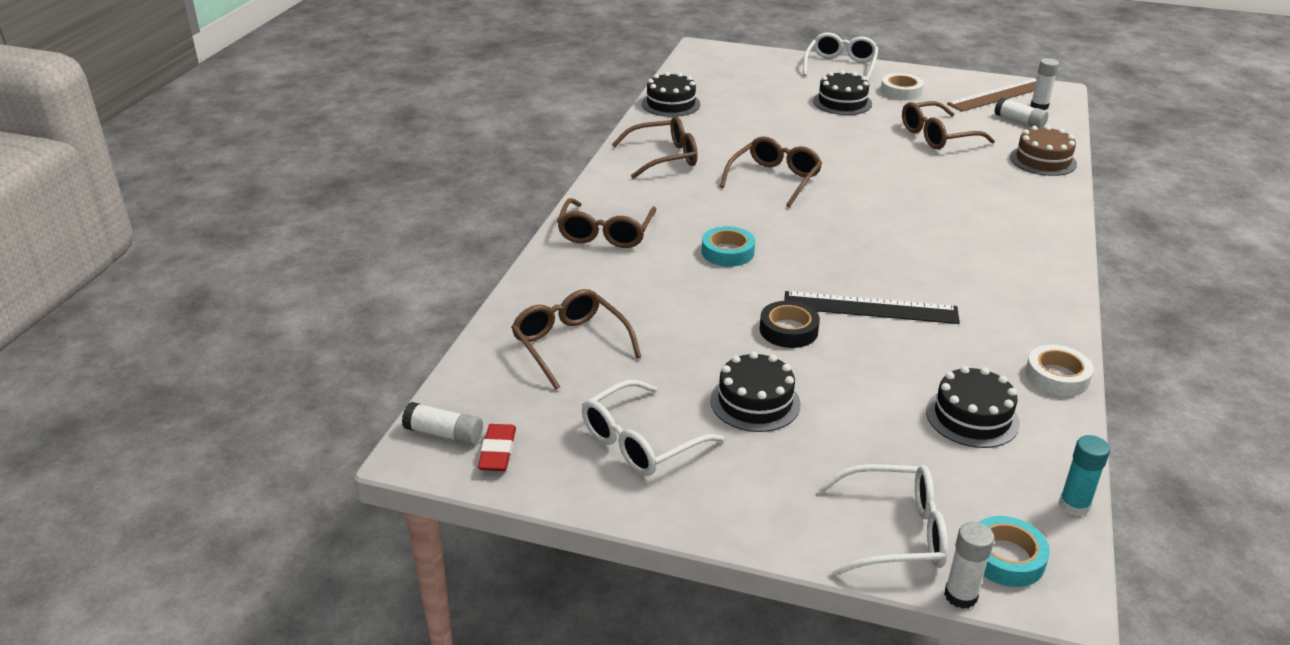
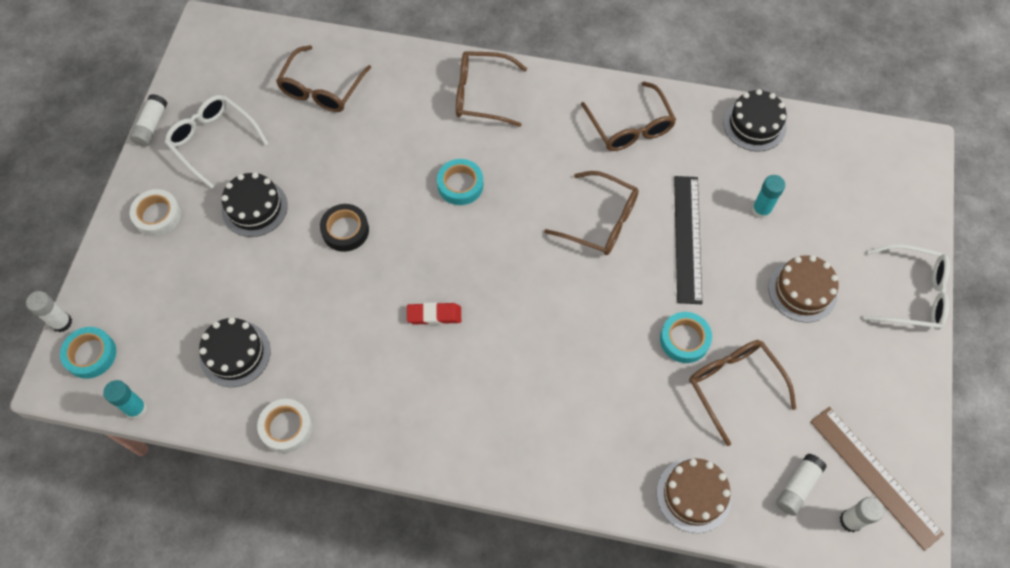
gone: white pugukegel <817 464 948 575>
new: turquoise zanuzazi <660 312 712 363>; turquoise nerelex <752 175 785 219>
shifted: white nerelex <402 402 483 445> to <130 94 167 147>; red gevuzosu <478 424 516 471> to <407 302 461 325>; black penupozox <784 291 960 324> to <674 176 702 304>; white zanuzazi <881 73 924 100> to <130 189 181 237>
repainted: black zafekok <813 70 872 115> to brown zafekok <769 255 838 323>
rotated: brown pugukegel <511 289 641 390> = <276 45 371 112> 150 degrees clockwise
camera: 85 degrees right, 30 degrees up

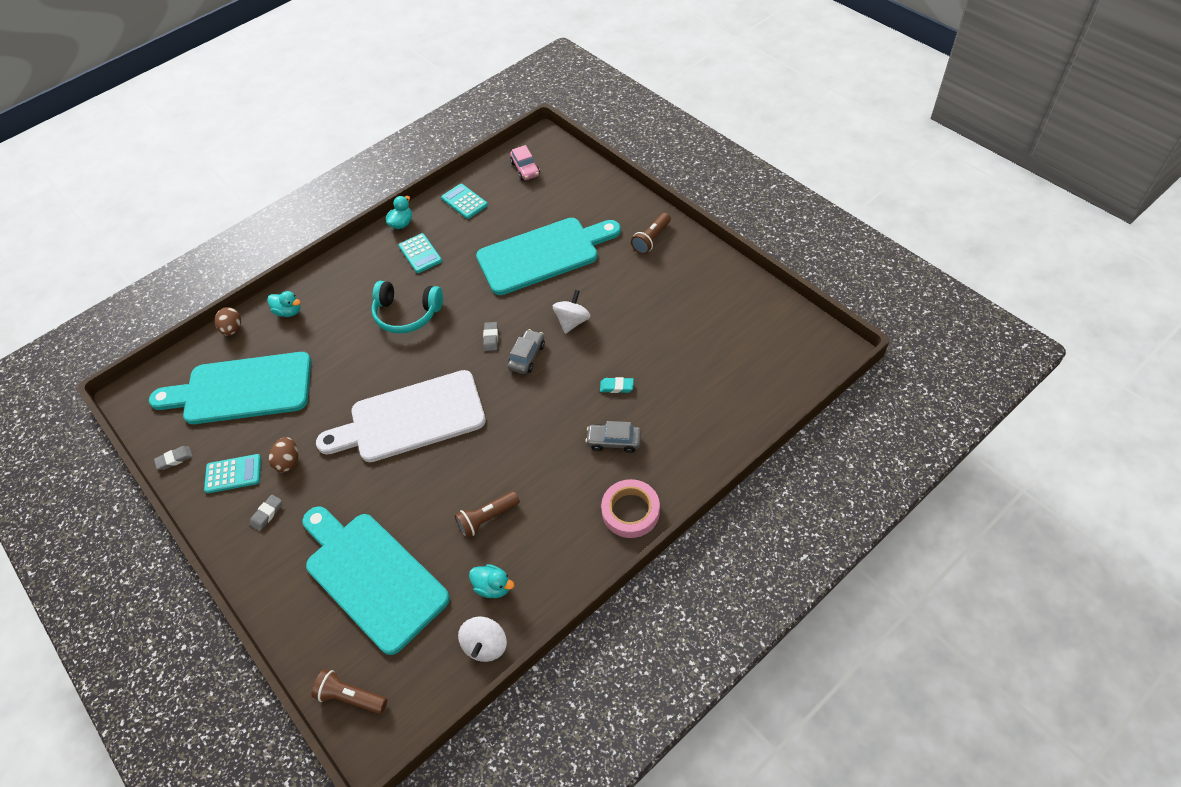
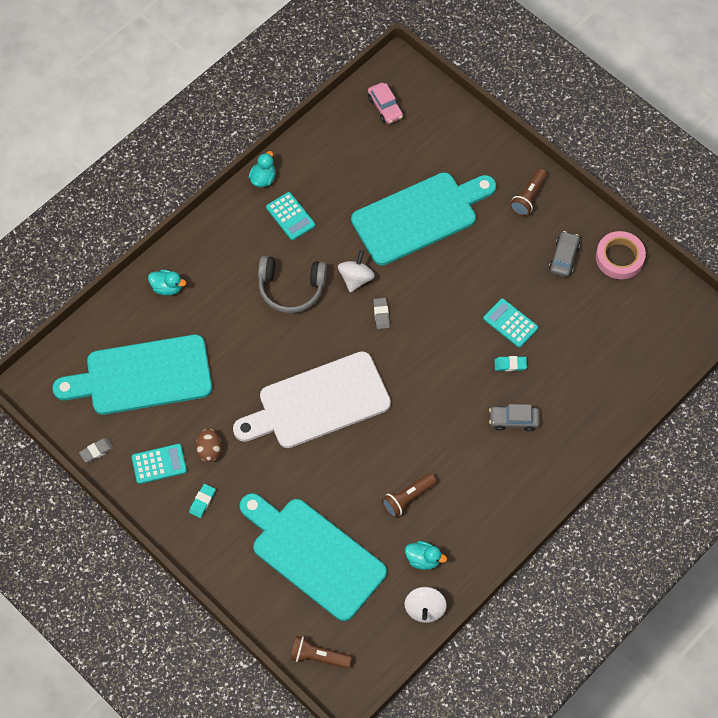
gone: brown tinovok <215 307 241 336>
shifted: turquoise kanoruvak <441 184 488 219> to <483 298 538 348>; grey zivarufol <508 329 545 374> to <549 231 580 277>; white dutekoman <553 290 591 334> to <338 251 375 293>; pink zanuzazi <601 479 660 538> to <596 231 646 279>
repainted: grey gevuzosu <250 495 282 531> to turquoise gevuzosu <189 484 216 518>; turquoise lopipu <372 281 443 333> to grey lopipu <258 256 327 313>
camera: 10 degrees left, 10 degrees up

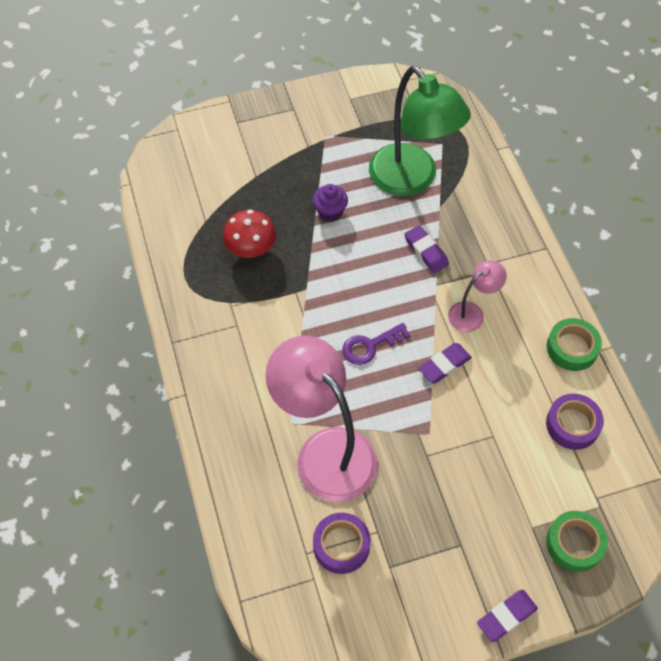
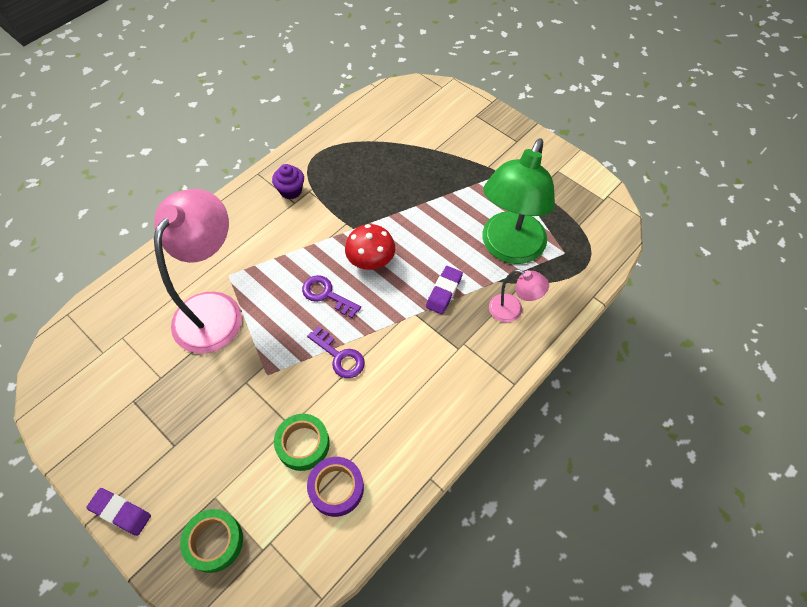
gone: purple zanuzazi <313 513 371 574>
shifted: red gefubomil <223 210 276 258> to <345 224 395 270>; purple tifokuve <312 184 348 222> to <272 164 304 199>; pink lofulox <448 260 507 332> to <489 269 549 322>; green zanuzazi <547 318 602 371> to <274 414 330 471>
swapped: purple gevuzosu <418 343 472 383> to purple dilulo <307 326 365 378>
camera: 60 degrees right, 0 degrees up

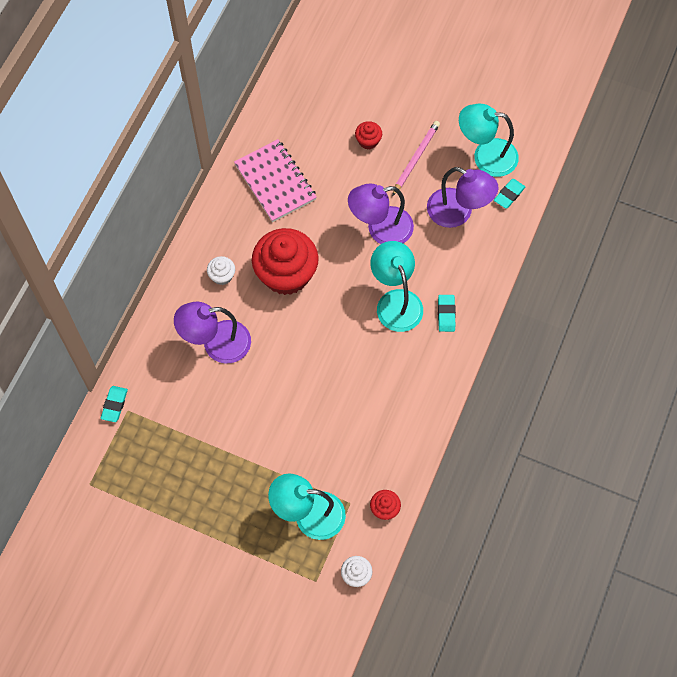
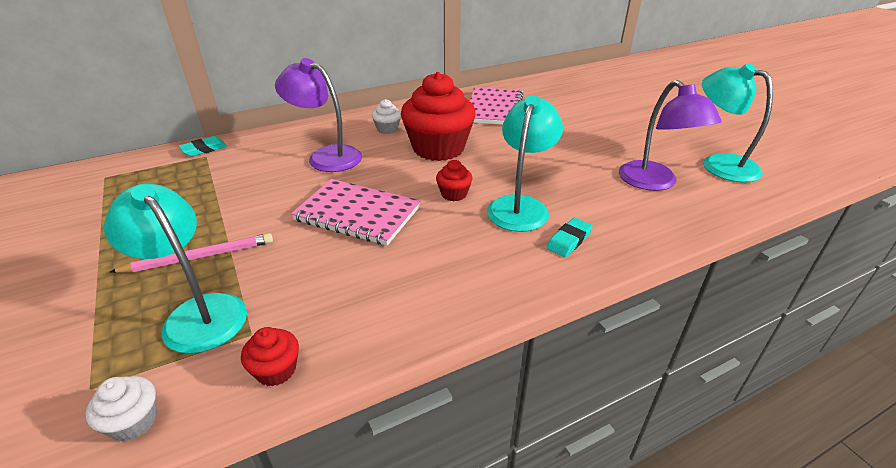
gone: purple lofulox <348 183 414 244>; turquoise gevuzosu <494 179 526 209>
new: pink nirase <291 179 420 246>
shifted: red tifokuve <355 121 382 150> to <436 160 473 201>; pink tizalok <392 121 440 196> to <110 233 273 273>
camera: 40 degrees right, 30 degrees down

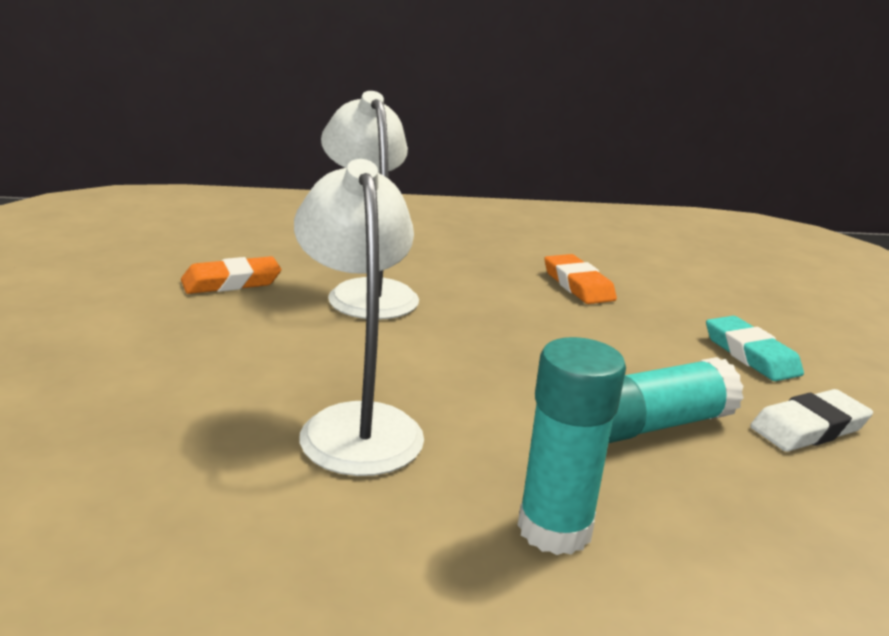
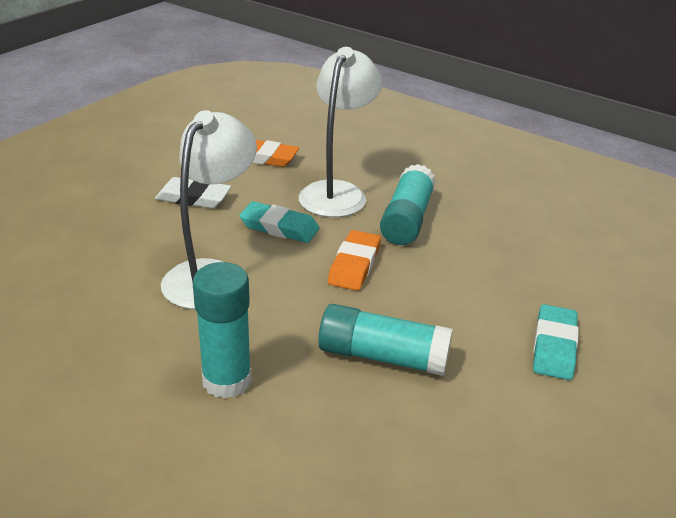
new: turquoise gevuzosu <239 201 319 243>; turquoise nerelex <380 164 436 245>
shifted: orange gevuzosu <544 254 617 304> to <328 230 381 291>; white gevuzosu <750 389 873 452> to <155 177 231 208>
camera: 40 degrees right, 10 degrees up

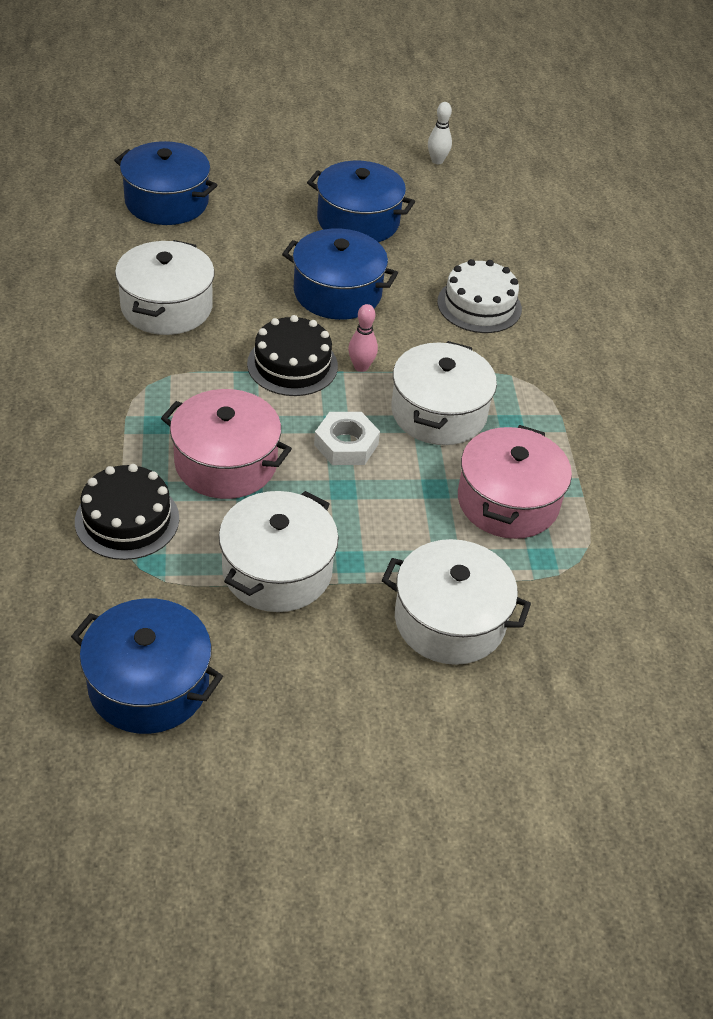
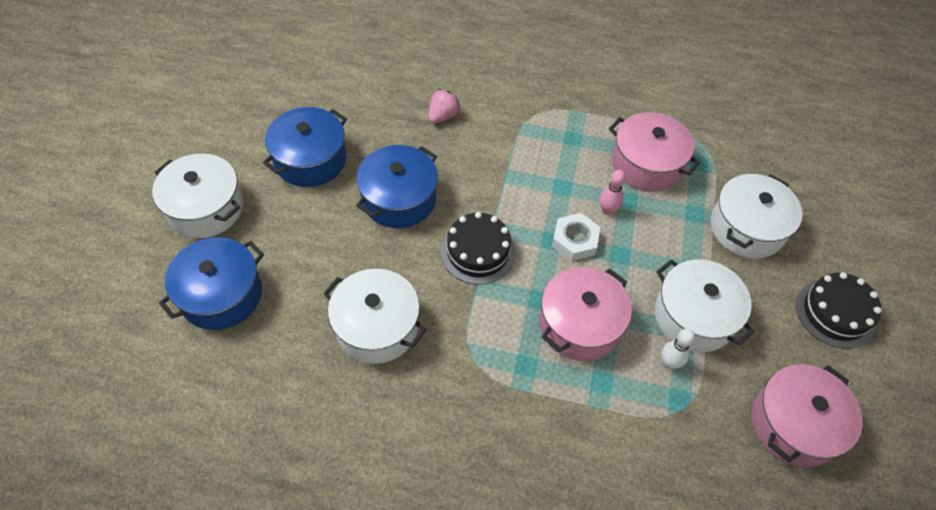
shifted: black zafekok <75 464 179 560> to <796 272 882 349>; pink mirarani <348 304 378 372> to <599 170 626 215>; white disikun <391 341 497 445> to <152 153 243 238>; white mirarani <428 102 452 164> to <661 329 695 369>
swapped: white zafekok <437 259 522 333> to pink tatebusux <428 89 461 123>
repainted: blue disikun <71 598 223 734> to pink disikun <751 364 863 467>
camera: 70 degrees left, 10 degrees up

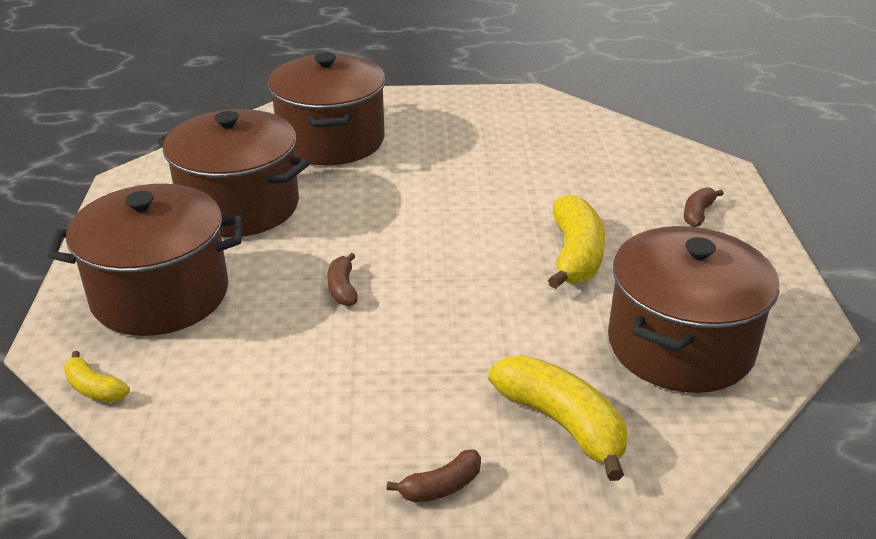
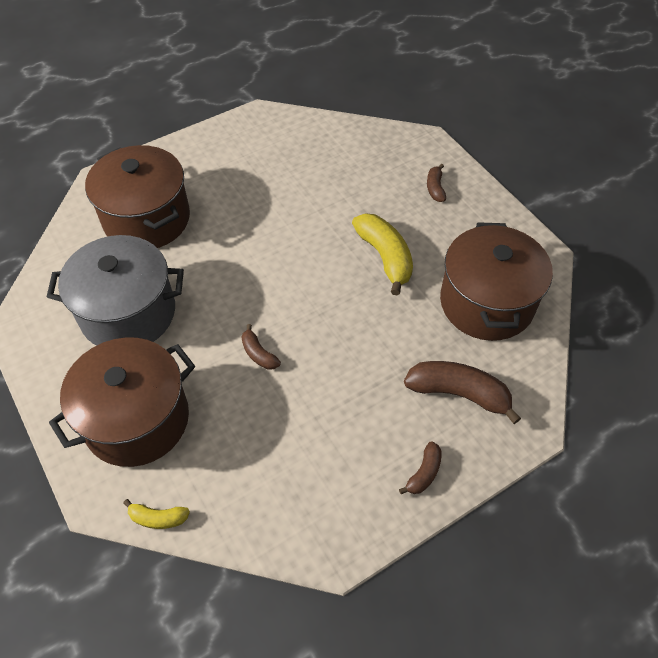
repainted: brown disikun <157 109 309 237> to grey disikun <47 235 184 346>; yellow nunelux <488 355 627 481> to brown nunelux <404 361 521 424>
camera: 30 degrees left, 20 degrees up

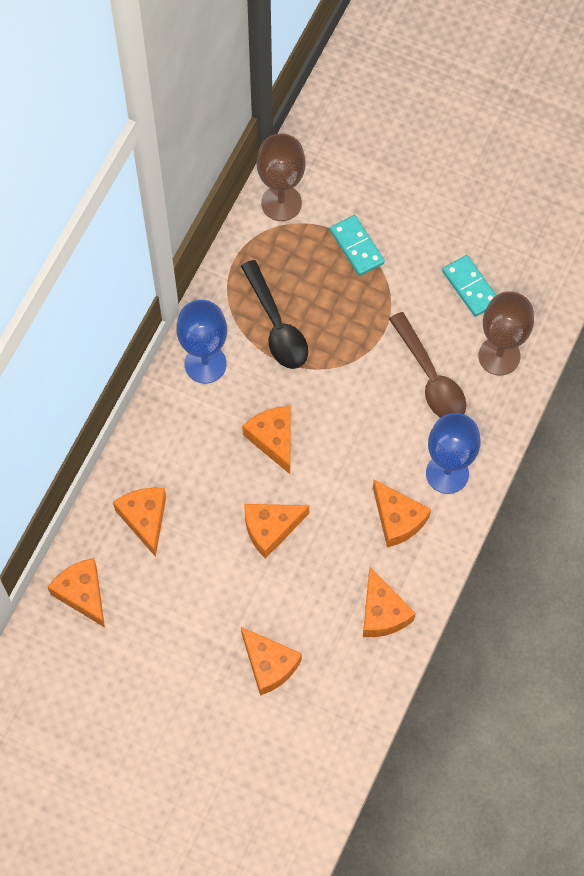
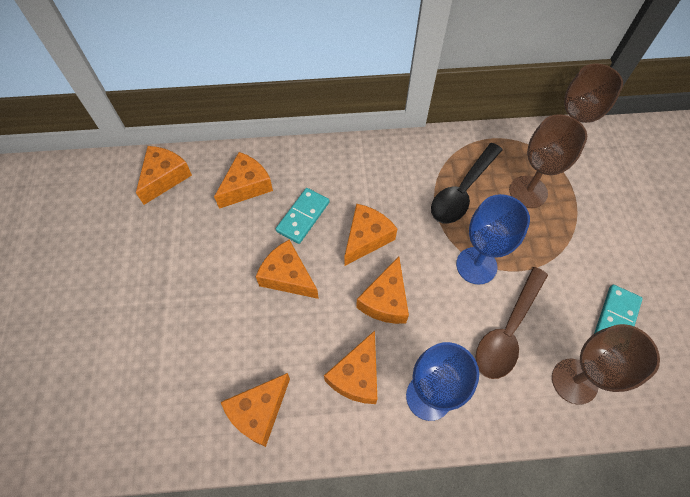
new: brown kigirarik <509 114 587 208>
shifted: blue kigirarik <176 300 227 383> to <456 194 530 285>; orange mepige <241 627 302 696> to <356 257 409 324>; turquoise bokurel <330 215 385 276> to <276 188 329 244>
camera: 60 degrees right, 5 degrees down

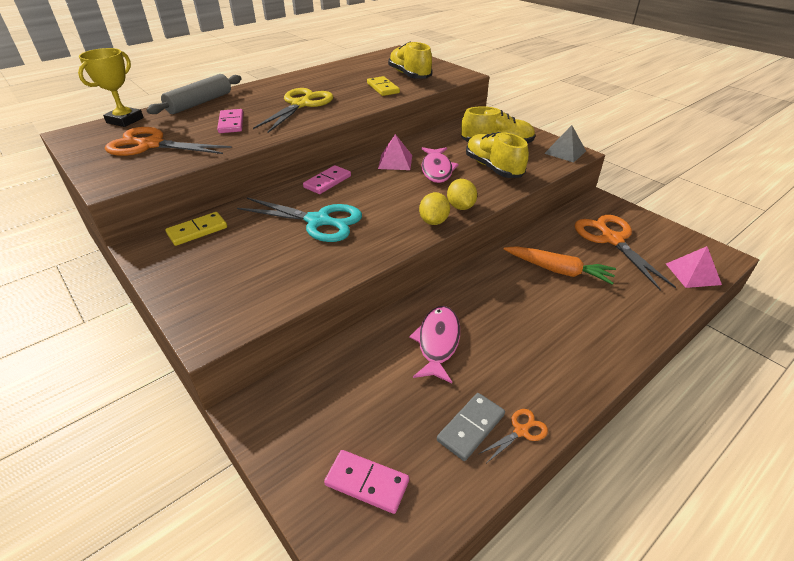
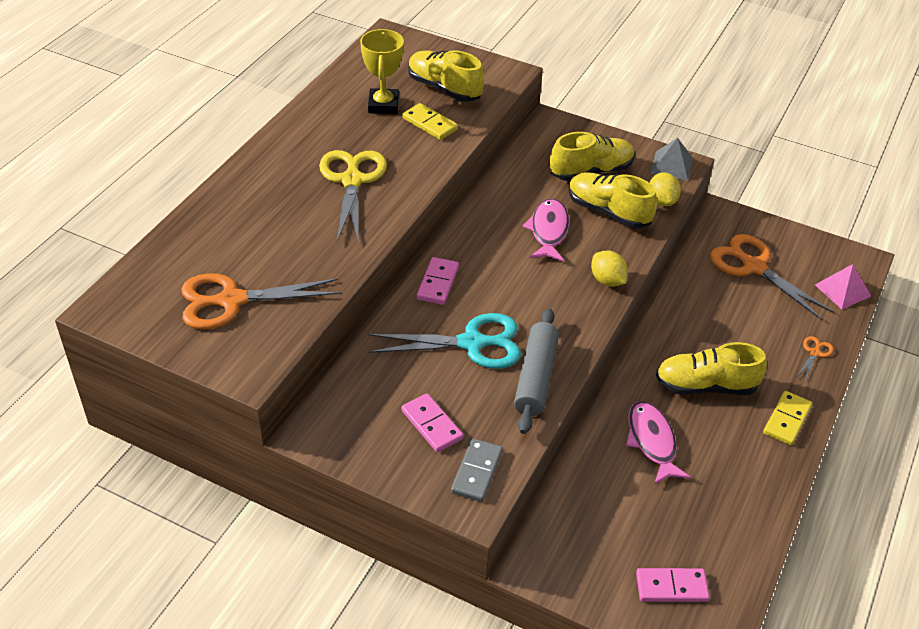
gone: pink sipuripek <378 134 412 170>; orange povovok <504 246 616 285>
new: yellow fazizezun <656 342 767 395>
shifted: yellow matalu <78 48 144 127> to <360 29 404 114>; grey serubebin <147 74 242 114> to <514 308 559 434>; yellow bokurel <166 212 227 246> to <763 391 812 445>; pink bokurel <217 109 243 133> to <401 393 463 452>; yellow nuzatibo <419 192 450 225> to <649 172 681 206>; grey bokurel <437 393 505 461> to <451 438 503 502>; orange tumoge <479 409 548 463> to <797 336 834 380>
rotated: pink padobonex <421 147 459 183> = <523 198 569 262> 150 degrees counterclockwise
camera: 25 degrees left, 5 degrees up

